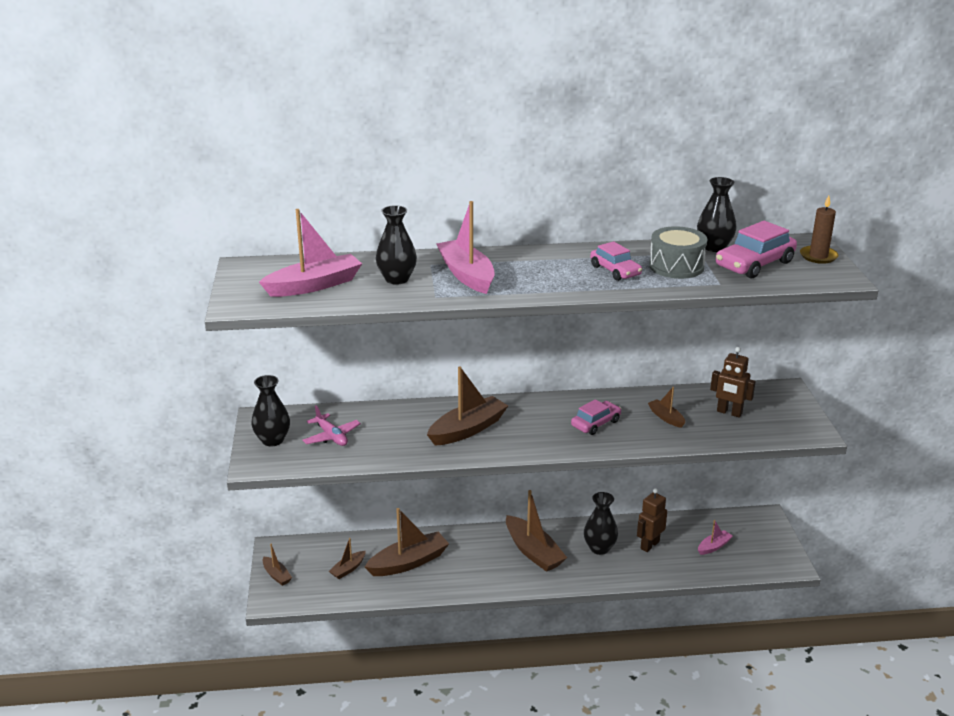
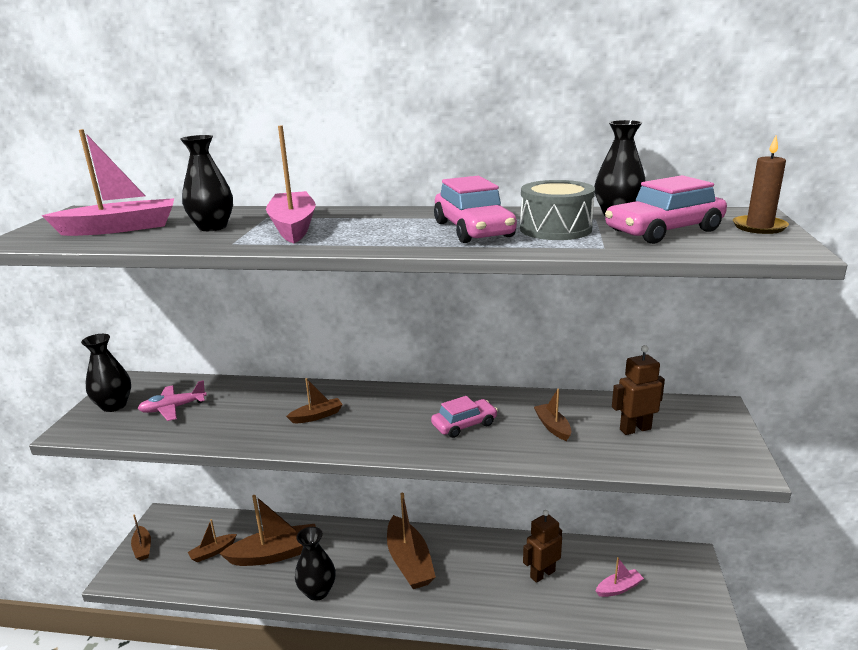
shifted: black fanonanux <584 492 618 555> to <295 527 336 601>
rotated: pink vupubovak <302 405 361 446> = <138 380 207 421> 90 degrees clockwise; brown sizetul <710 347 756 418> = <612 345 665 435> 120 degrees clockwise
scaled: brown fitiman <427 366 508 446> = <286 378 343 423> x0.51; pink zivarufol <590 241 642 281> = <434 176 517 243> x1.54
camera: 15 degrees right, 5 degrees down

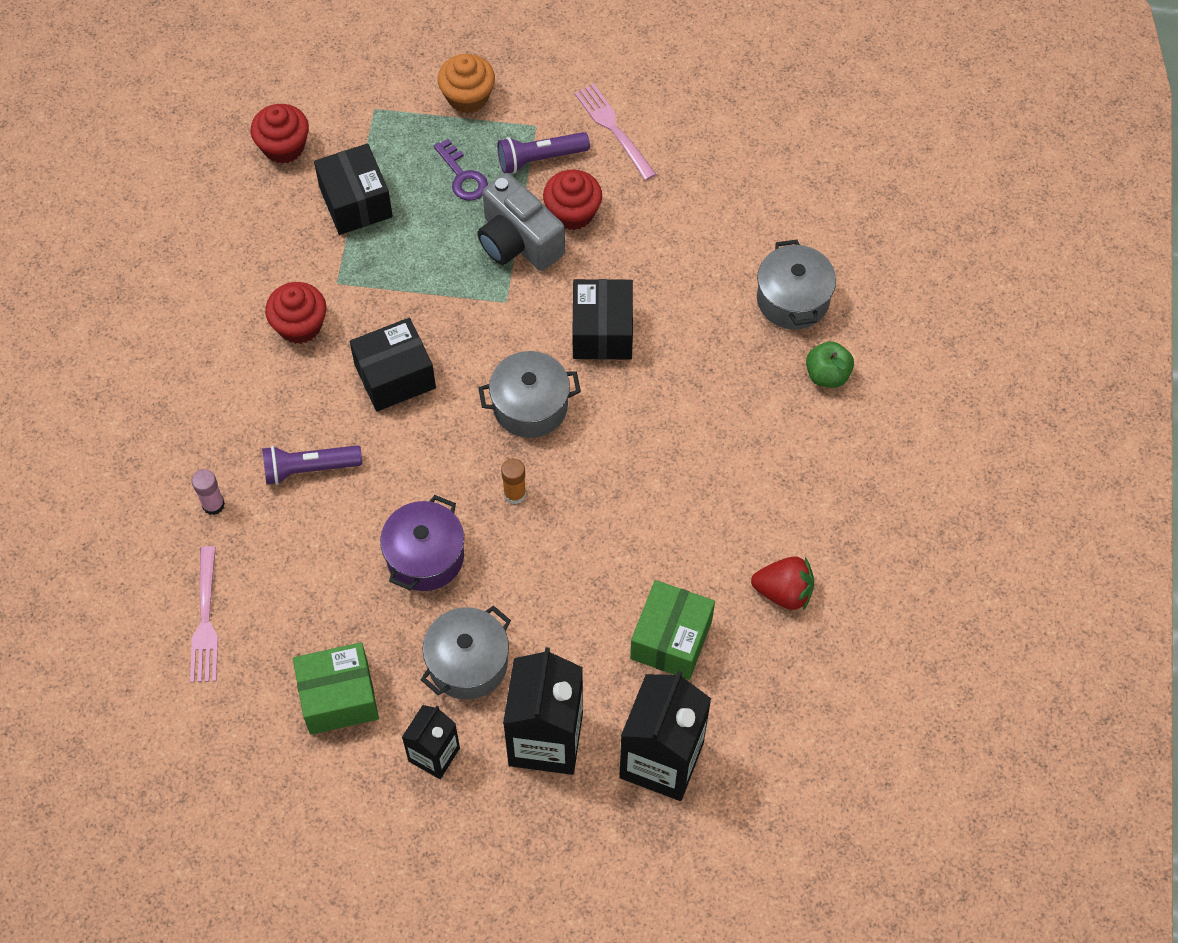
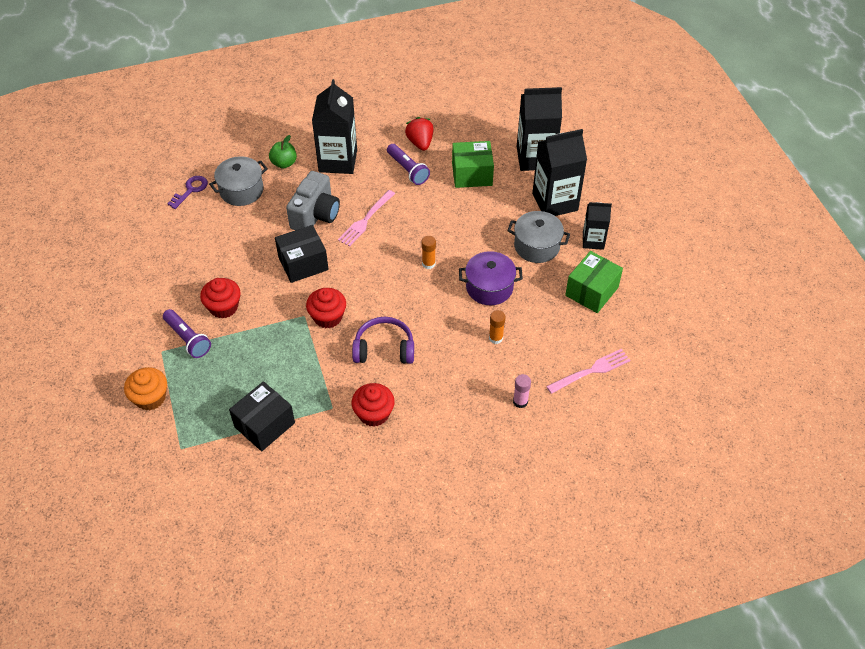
gone: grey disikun <478 351 581 438>
new: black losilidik <312 79 357 174>; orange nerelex <489 310 505 344>
shifted: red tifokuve <250 104 309 164> to <306 288 346 328>; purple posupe <262 445 362 485> to <387 144 430 185>; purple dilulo <434 139 488 201> to <167 176 208 209>; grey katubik <477 173 565 271> to <286 171 340 230>; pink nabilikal <574 83 656 181> to <338 190 395 247>
swapped: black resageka <350 318 436 412> to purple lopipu <352 317 414 364>
rotated: green resageka <293 642 379 735> = <565 251 623 313> 75 degrees clockwise
camera: 115 degrees left, 10 degrees down

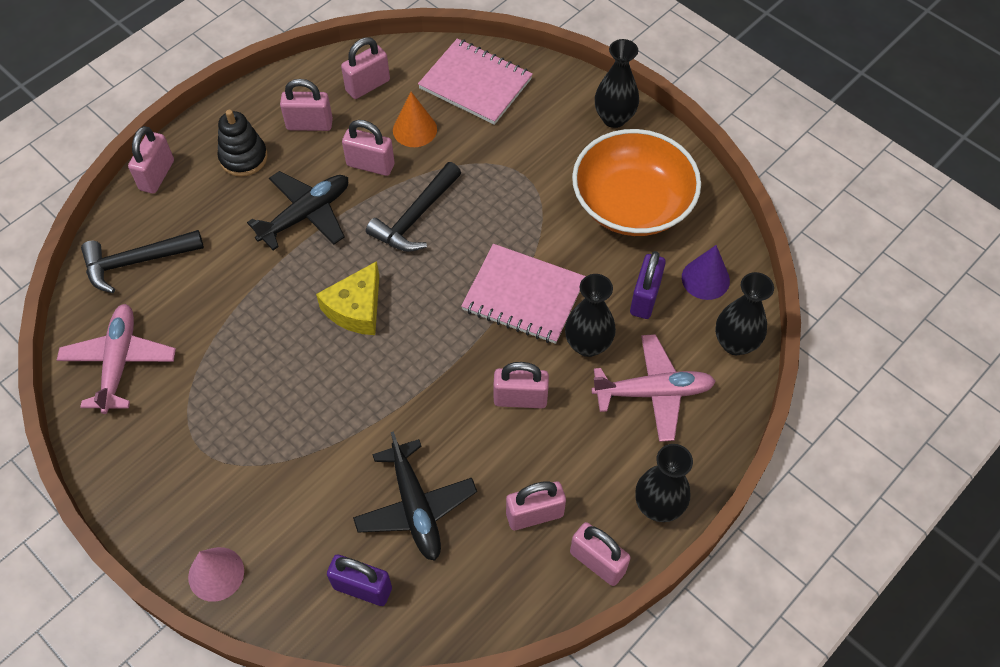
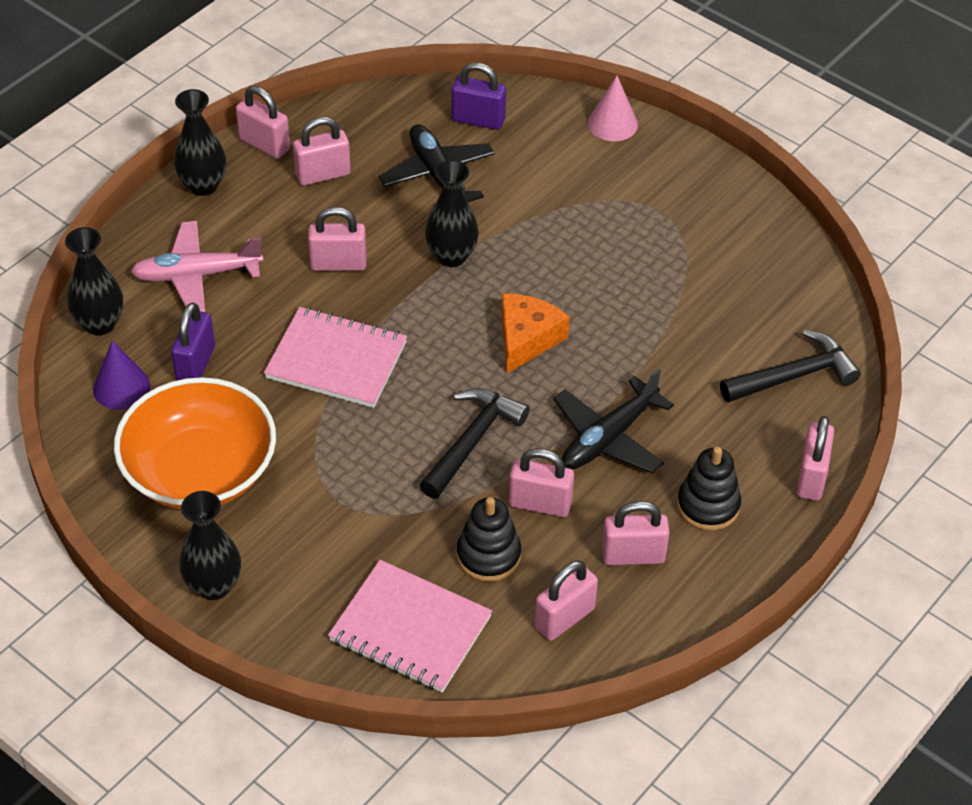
gone: pink vupubovak <57 304 176 414>
shifted: black fanonanux <565 274 616 357> to <425 160 479 267>
swapped: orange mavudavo <393 92 437 147> to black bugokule <457 497 521 582>
repainted: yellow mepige <316 261 379 335> to orange mepige <501 294 570 374>
camera: 175 degrees right, 10 degrees down

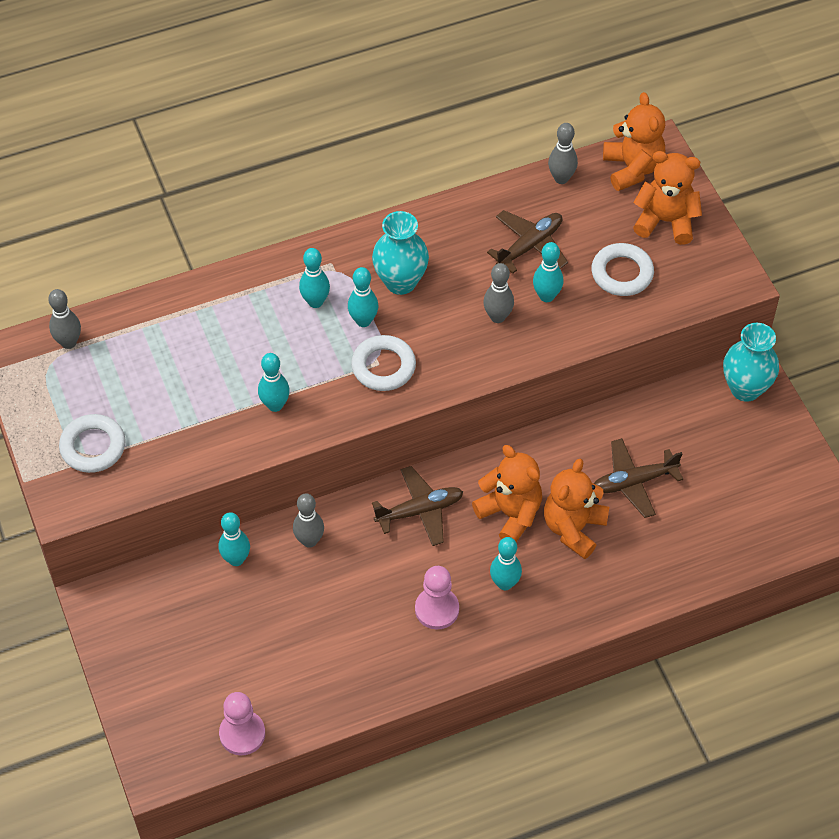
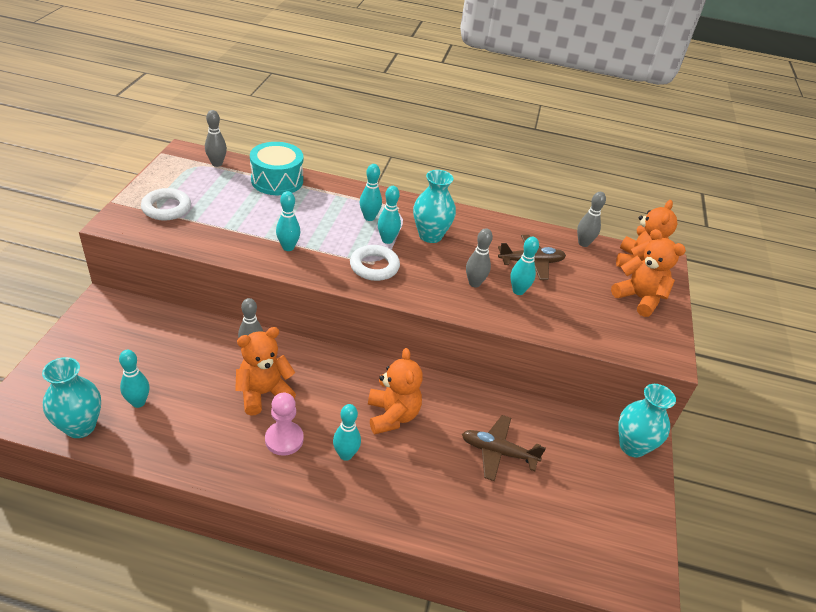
gone: brown vupubovak <372 466 463 546>; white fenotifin <591 243 654 296>
new: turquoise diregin <250 142 303 195>
shifted: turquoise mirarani <219 512 250 566> to <119 350 150 408>; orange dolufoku <544 459 609 559> to <235 327 296 416>
swapped: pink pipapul <219 692 265 755> to turquoise fanonanux <42 357 101 438>
camera: 30 degrees right, 15 degrees down

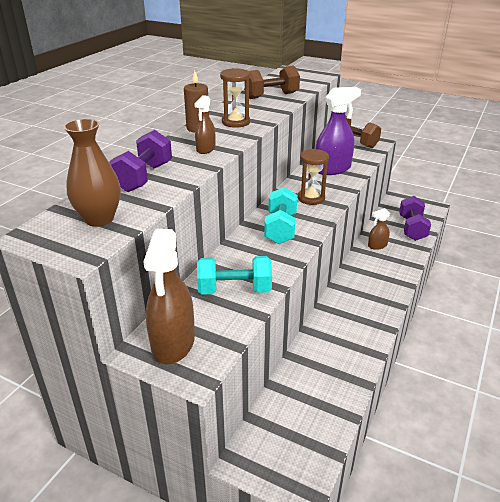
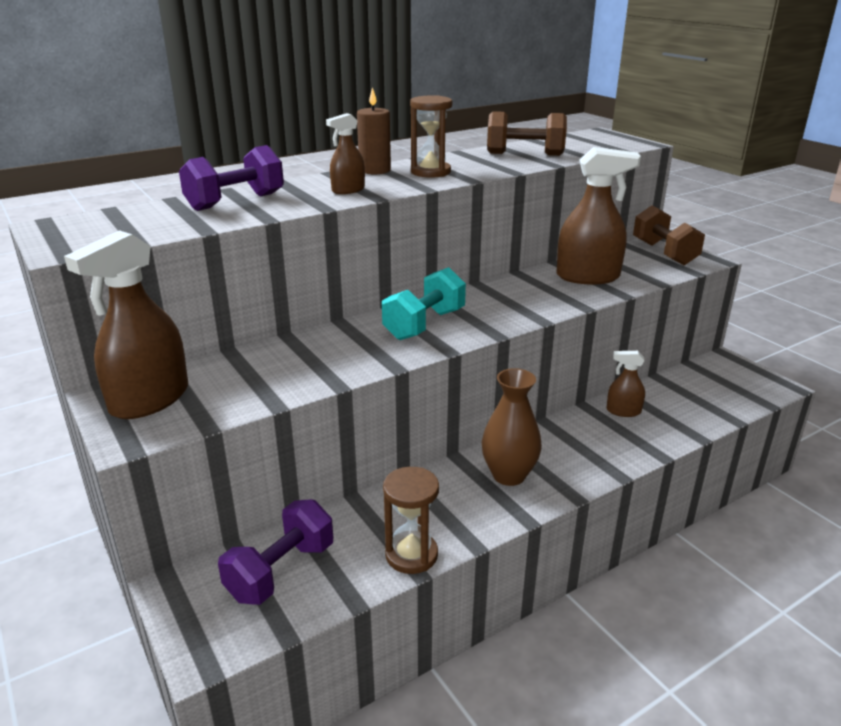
gone: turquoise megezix <197 256 272 295>
shifted: brown fanonanux <63 119 121 227> to <482 368 542 486>; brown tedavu <298 149 329 205> to <383 467 439 574>; purple megezix <399 196 431 241> to <218 499 333 605>
repainted: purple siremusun <315 87 361 175> to brown siremusun <556 147 641 284>
camera: 30 degrees right, 5 degrees down

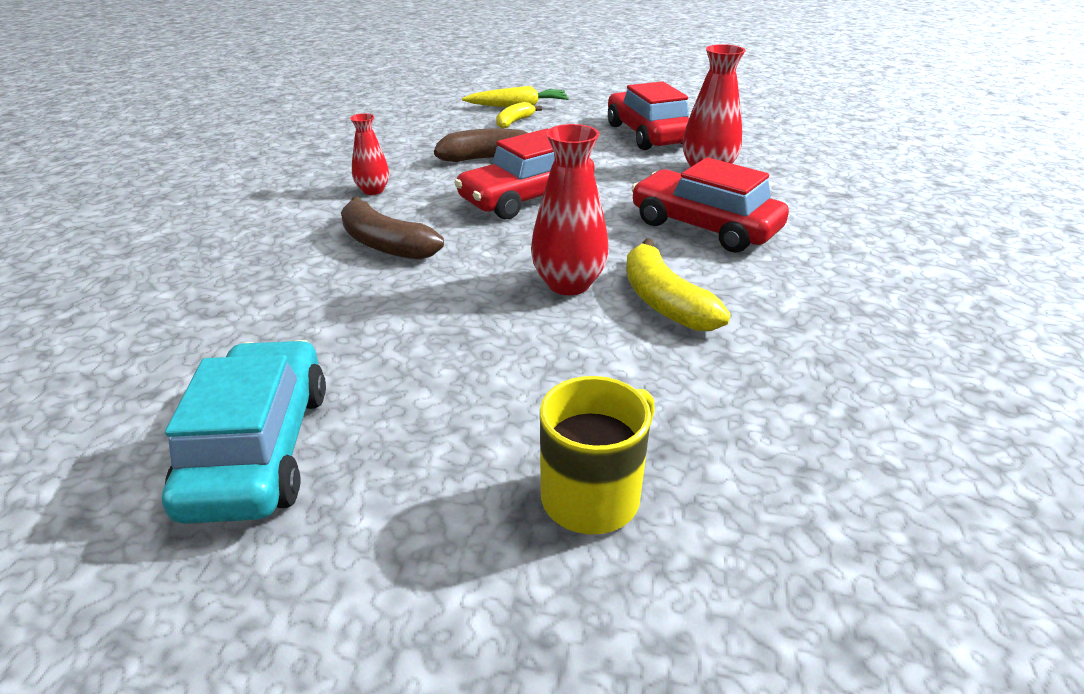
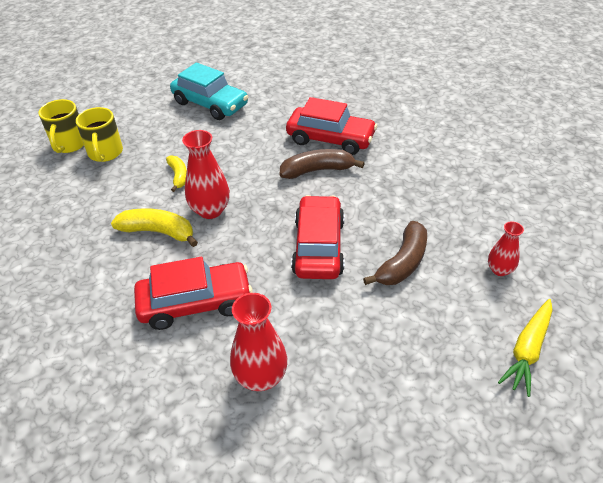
new: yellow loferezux <39 99 84 153>
shifted: red fanonanux <350 113 389 195> to <488 221 524 276>; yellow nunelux <496 102 542 129> to <166 155 187 192>; red zivarufol <608 81 689 150> to <286 97 377 155>
camera: 130 degrees right, 10 degrees up

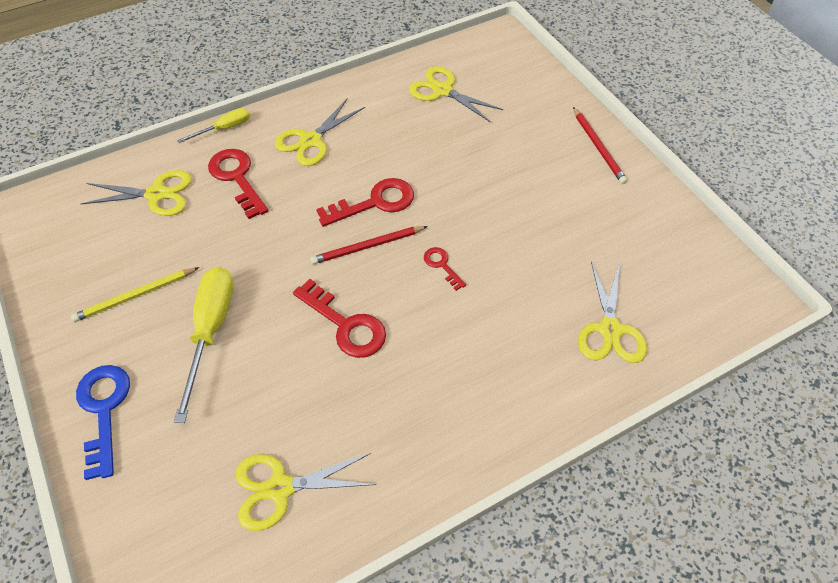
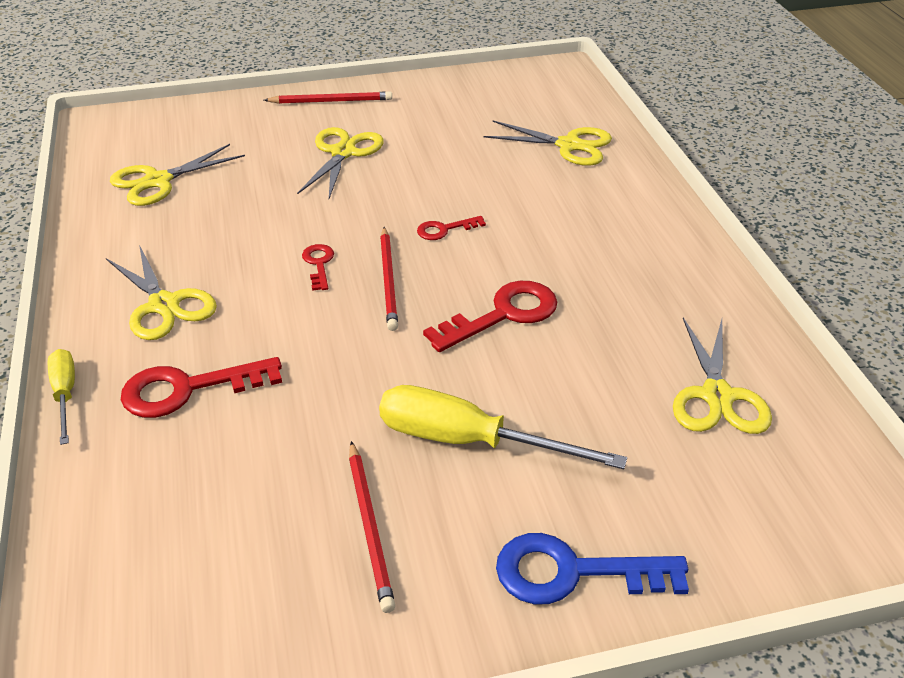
shifted: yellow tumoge <81 170 192 216> to <297 127 384 198>
repainted: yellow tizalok <71 267 199 322> to red tizalok <349 441 395 613>
scaled: red dilulo <316 178 414 227> = <302 244 334 291> x0.54
camera: 75 degrees left, 15 degrees down

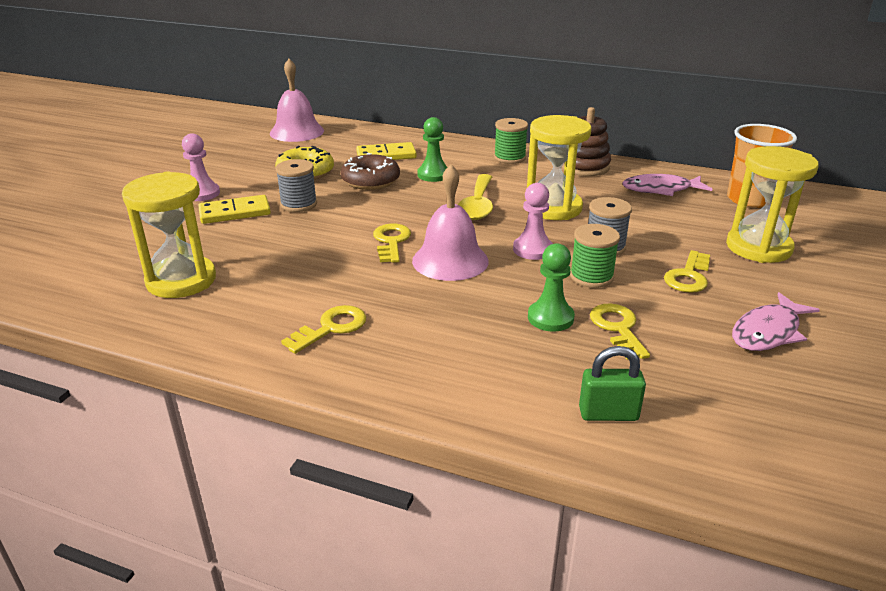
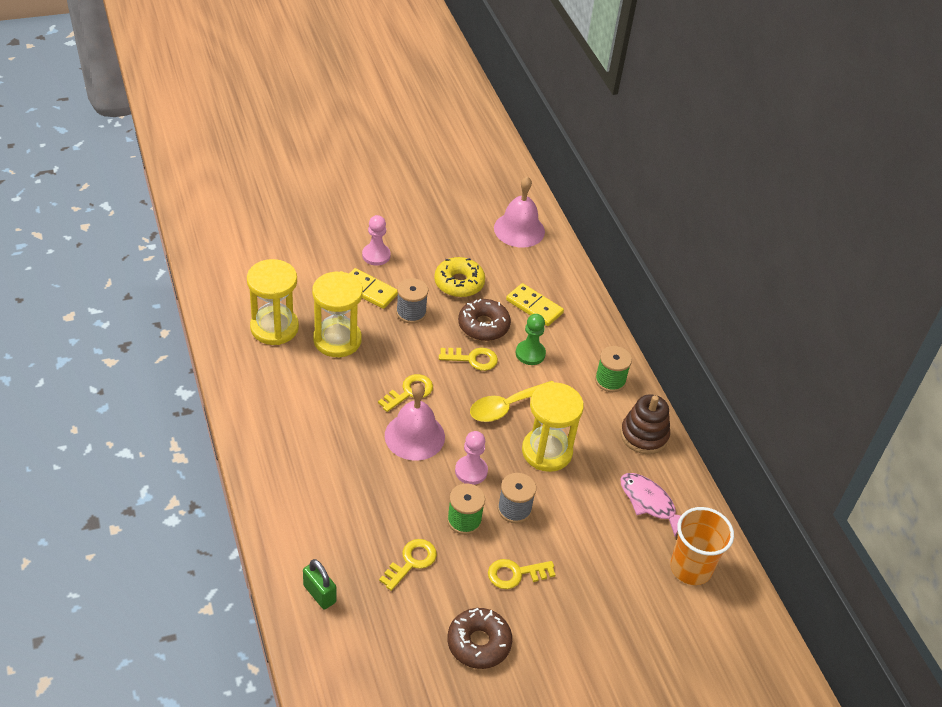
gone: green pipapul <528 243 575 332>
shifted: yellow dilulo <281 305 366 354> to <439 348 498 371>; yellow tedavu <726 146 819 263> to <312 271 363 357>
swapped: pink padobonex <732 292 820 351> to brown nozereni <448 608 512 669>
camera: 45 degrees right, 15 degrees up

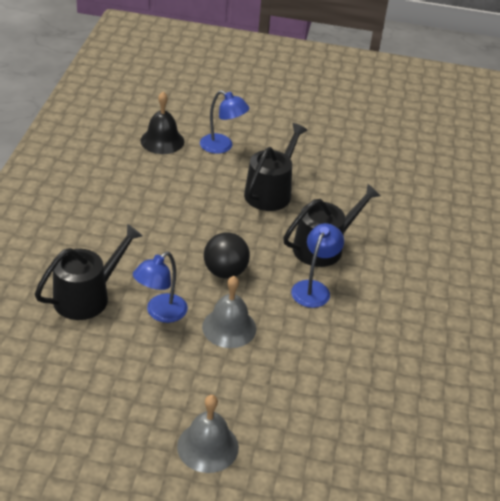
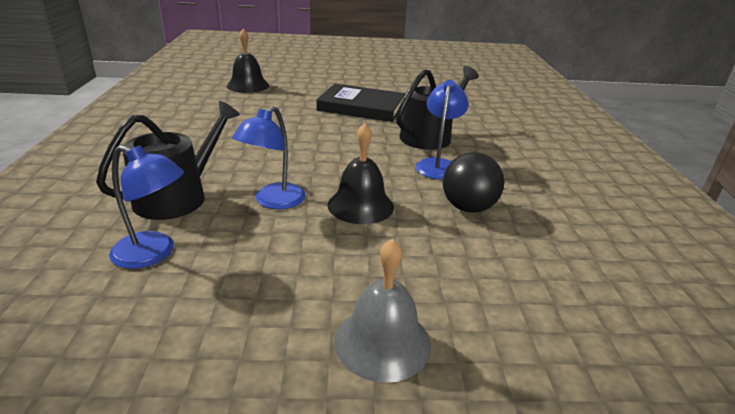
shifted: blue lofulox <200 90 249 154> to <109 145 184 269>; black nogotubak <204 232 250 279> to <443 152 504 213>
swapped: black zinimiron <244 123 308 211> to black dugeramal <317 84 405 122>
repainted: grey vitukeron <202 276 256 348> to black vitukeron <328 123 394 224>
camera: 10 degrees left, 10 degrees down

